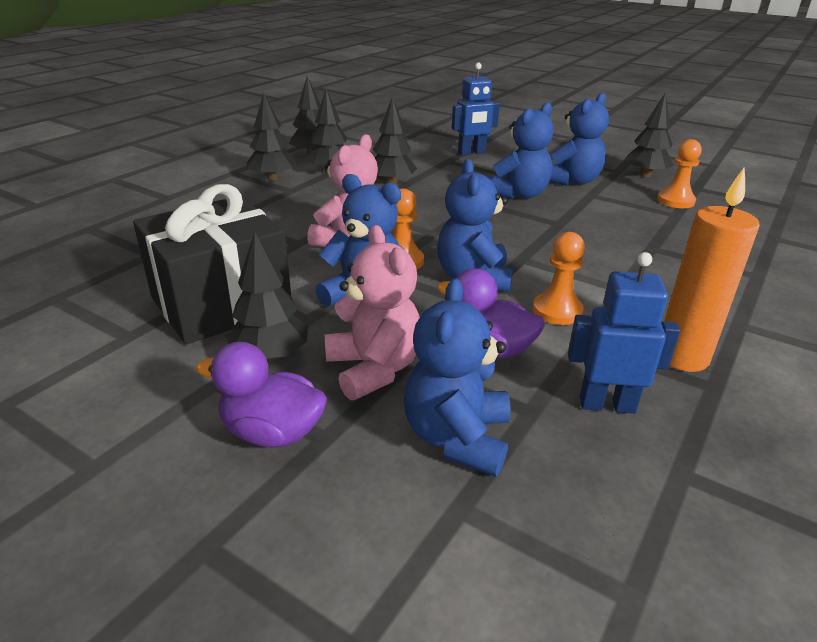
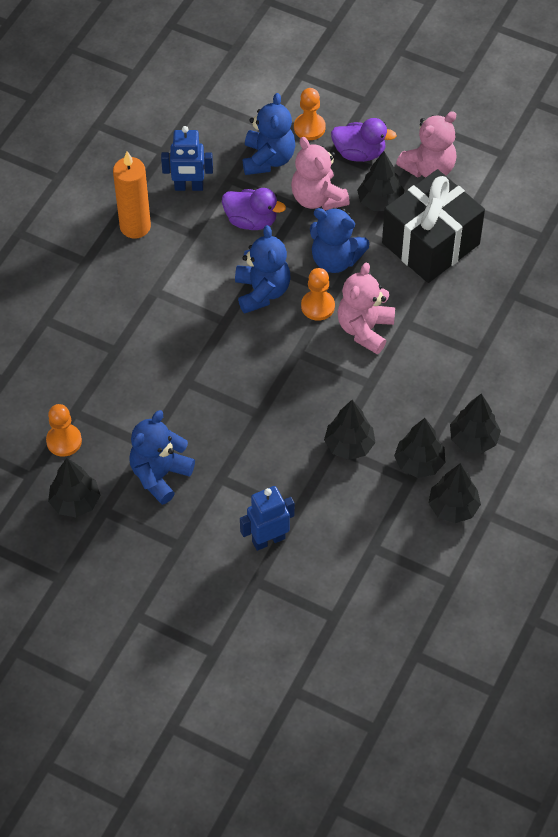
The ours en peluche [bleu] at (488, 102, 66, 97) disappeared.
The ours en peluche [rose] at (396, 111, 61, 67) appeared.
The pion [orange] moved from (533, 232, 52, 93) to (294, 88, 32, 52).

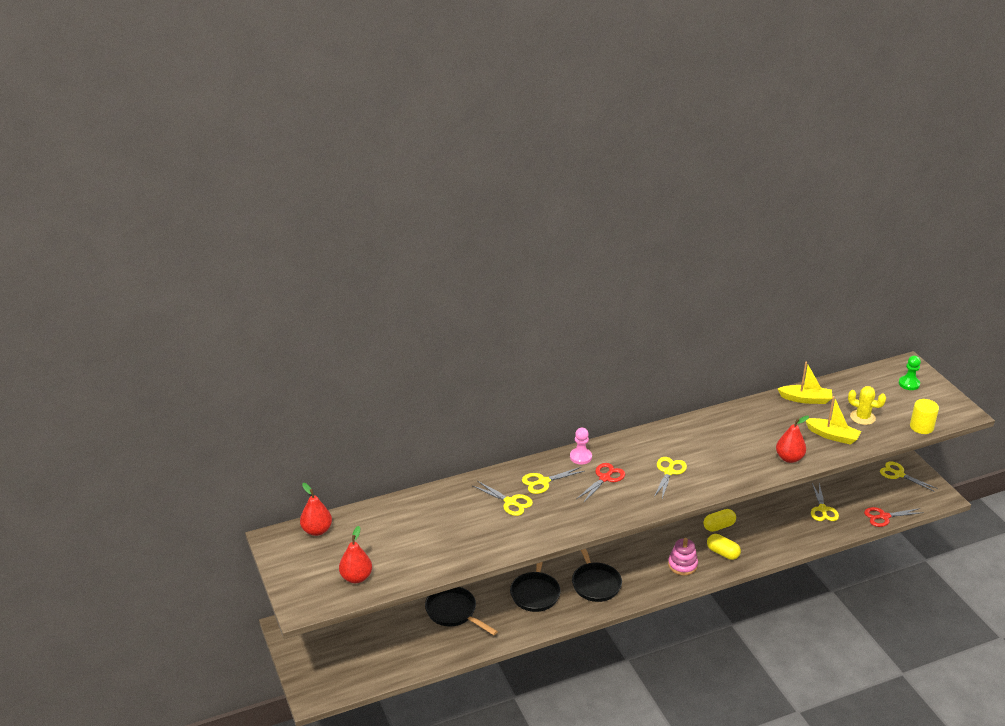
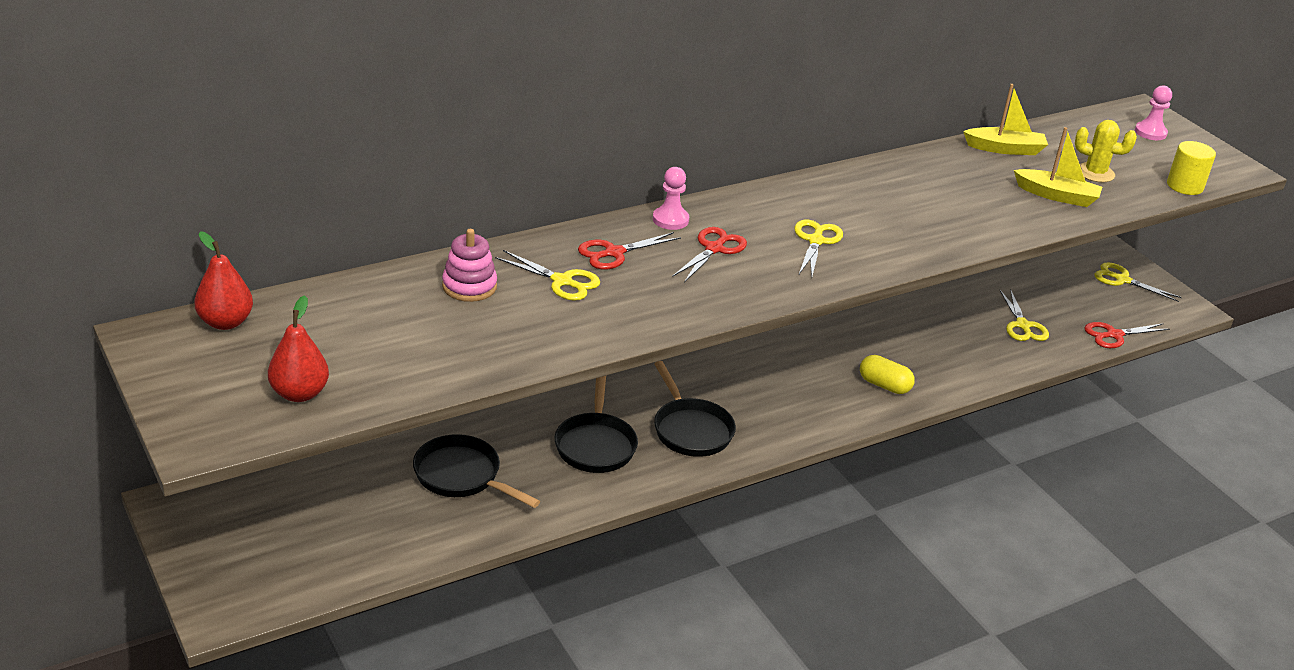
The gélule [jaune] at (703, 509, 33, 23) disappeared.
The poire [rouge] at (776, 416, 33, 47) disappeared.
The jouet à empiler [rose] moved from (668, 538, 30, 37) to (442, 229, 55, 73).
The ciseaux [jaune] at (522, 467, 63, 27) became the ciseaux [rouge] at (578, 232, 103, 38).
The pion [vert] at (899, 356, 22, 34) became the pion [rose] at (1135, 85, 37, 55).

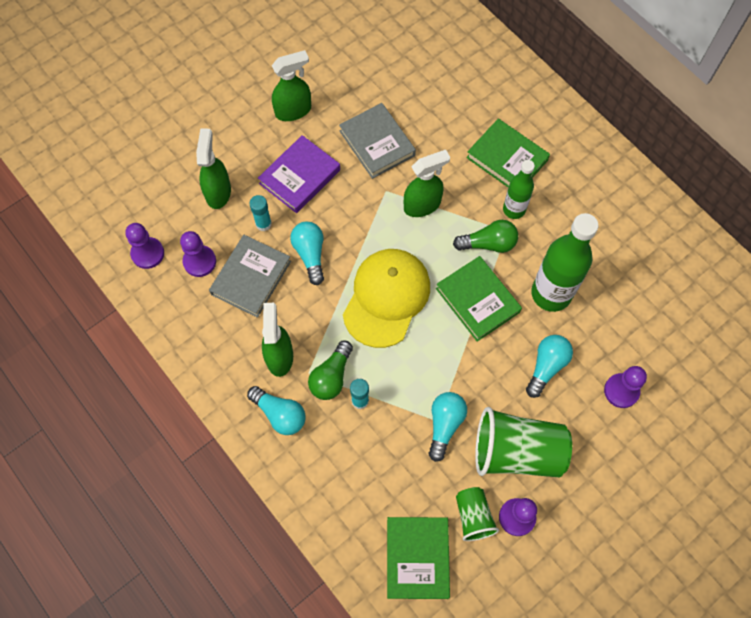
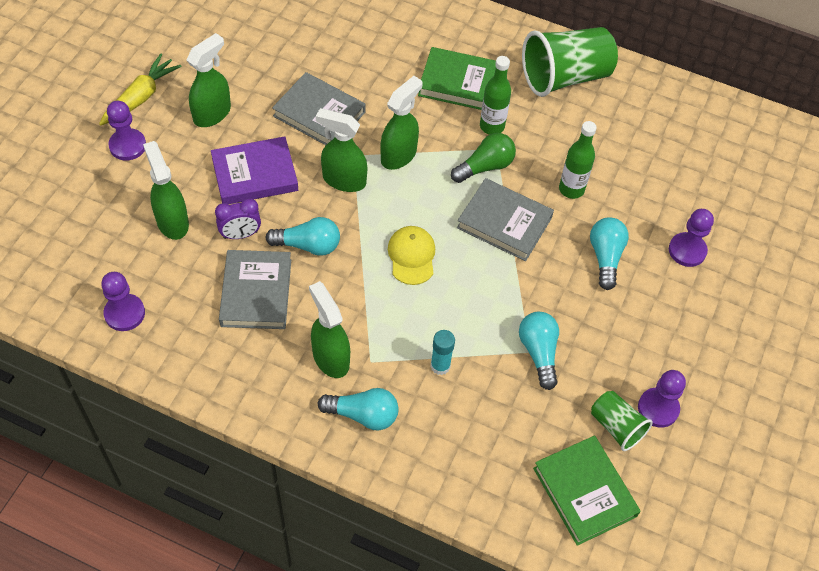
The ampoule [vert] at (308, 341, 45, 59) disappeared.
The carotte [jaune] at (99, 54, 83, 71) appeared.
The vaporisateur [vert] at (316, 108, 51, 84) appeared.
The pion [violet] moved from (180, 231, 36, 46) to (107, 101, 39, 60).
The gobelet [vert] moved from (475, 407, 97, 70) to (522, 27, 96, 70).
The bâton de colle [turquoise] at (249, 195, 23, 36) was replaced by the réveil [violet] at (215, 198, 46, 41).
The livre [vert] at (436, 256, 86, 86) became the livre [gris] at (457, 178, 97, 83).
The livre [violet] at (258, 135, 82, 78) turned 60 degrees clockwise.
The ampoule [turquoise] at (290, 222, 34, 63) turned 135 degrees clockwise.
The casquette [jaune] at (343, 249, 87, 99) changed to 0.54 times the size.
The bouteille [vert] at (531, 213, 68, 99) changed to 0.58 times the size.

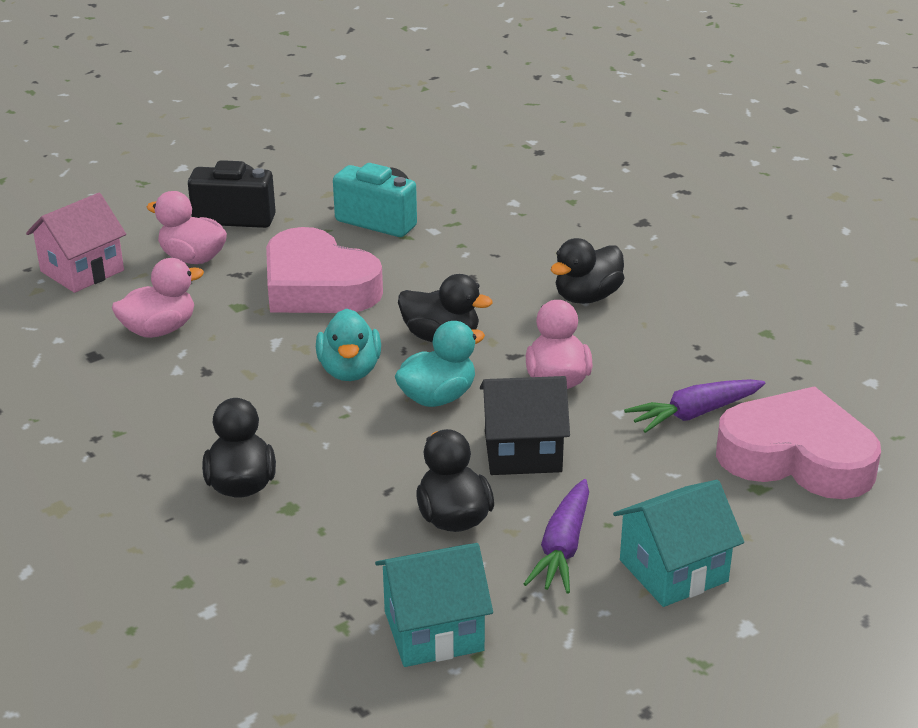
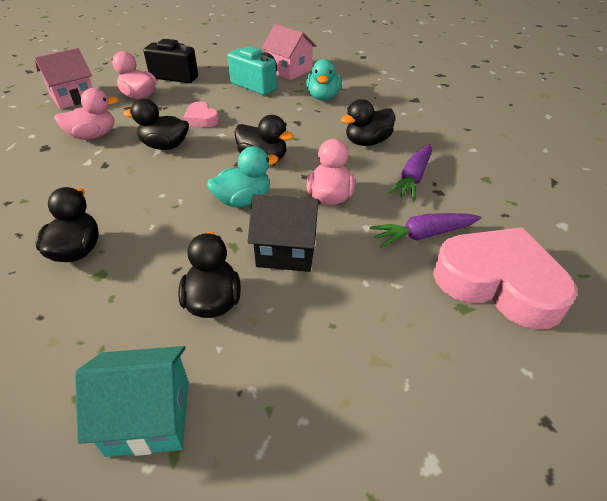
The maison [turquoise] at (613, 480, 131, 127) disappeared.
The canard [noir] at (124, 98, 65, 52) appeared.
The maison [rose] at (262, 24, 55, 56) appeared.
The canard [turquoise] moved from (316, 308, 65, 73) to (306, 59, 36, 42).
The carotte [violet] moved from (524, 479, 65, 115) to (388, 144, 44, 57).
The cœur [rose] at (266, 227, 117, 86) changed to 0.46 times the size.

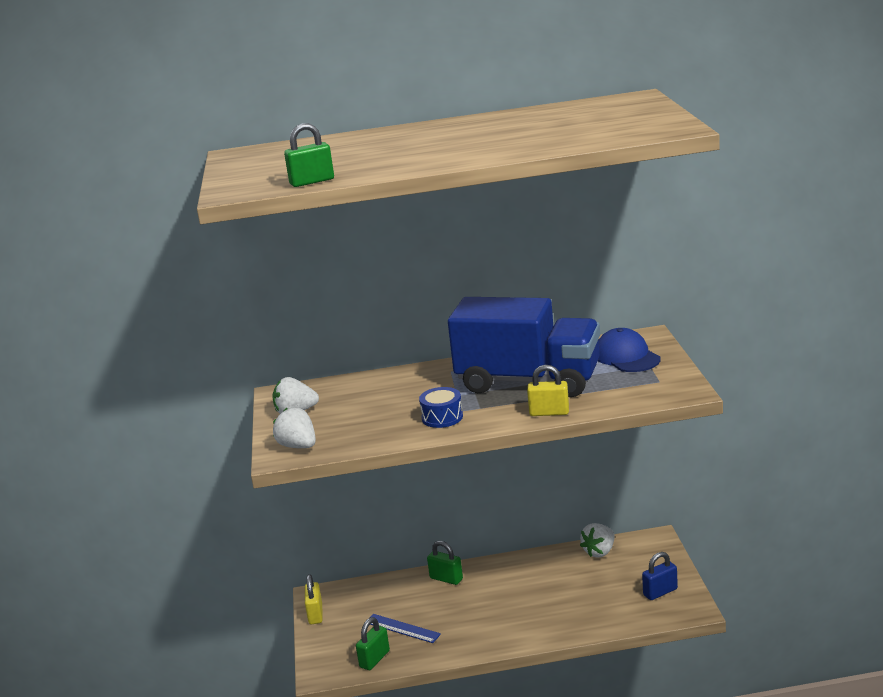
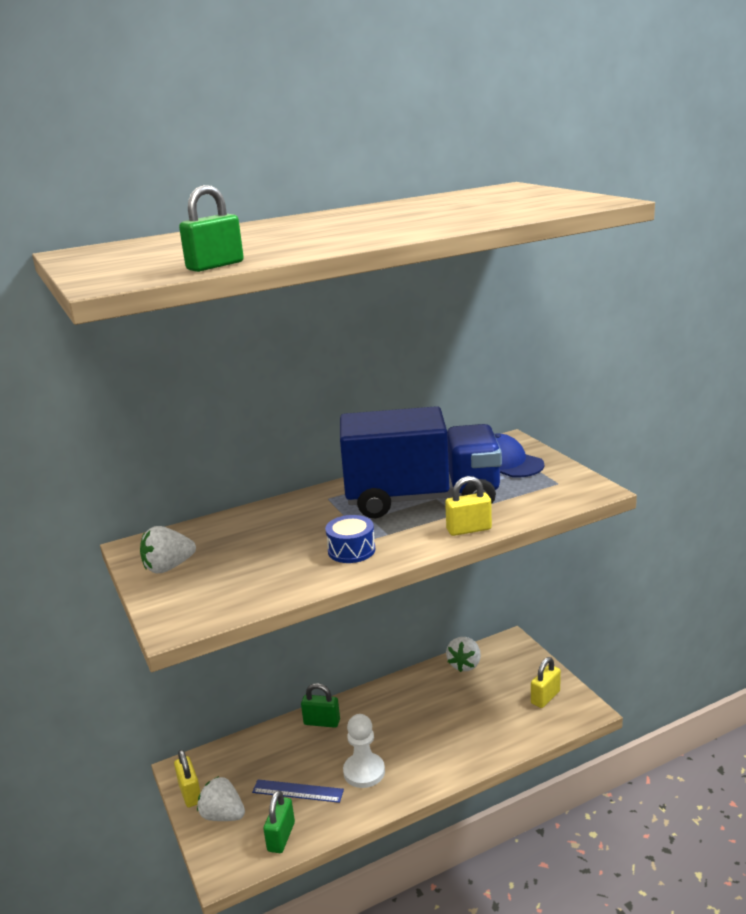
The pion [blanc] at (343, 714, 42, 74) appeared.
The fraise [blanc] moved from (273, 408, 43, 40) to (197, 776, 48, 45).
The cadenas [bleu] at (642, 552, 36, 48) became the cadenas [jaune] at (531, 657, 30, 51).

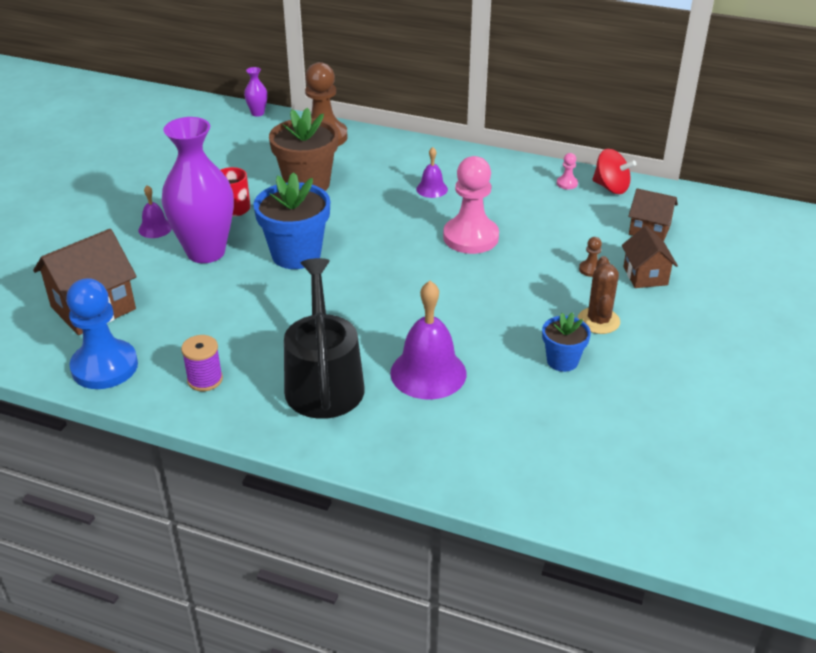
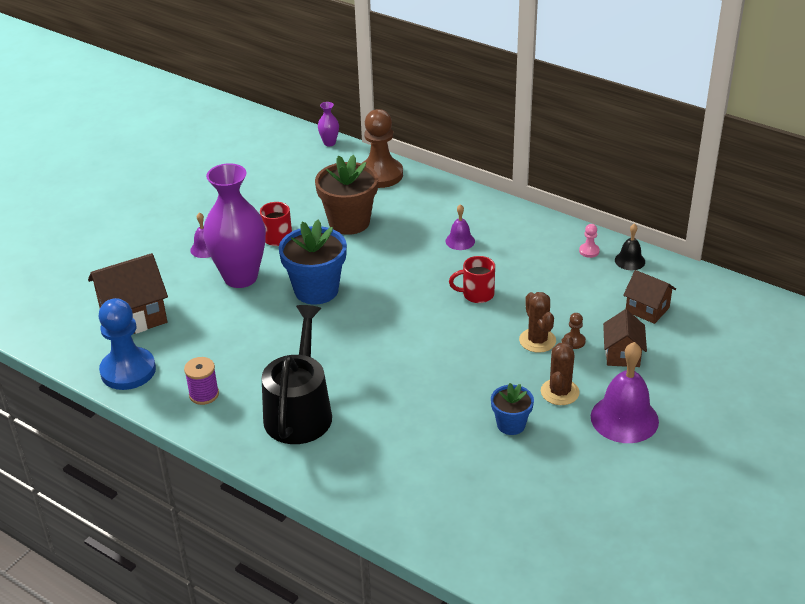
The cactus [marron] at (519, 292, 37, 61) appeared.
The cloche [violet] moved from (390, 281, 76, 119) to (591, 342, 68, 101).
The pion [rose] at (443, 156, 56, 98) was replaced by the tasse [rouge] at (449, 256, 46, 47).
The toupie [rouge] at (592, 149, 44, 45) was replaced by the cloche [noir] at (615, 224, 30, 46).

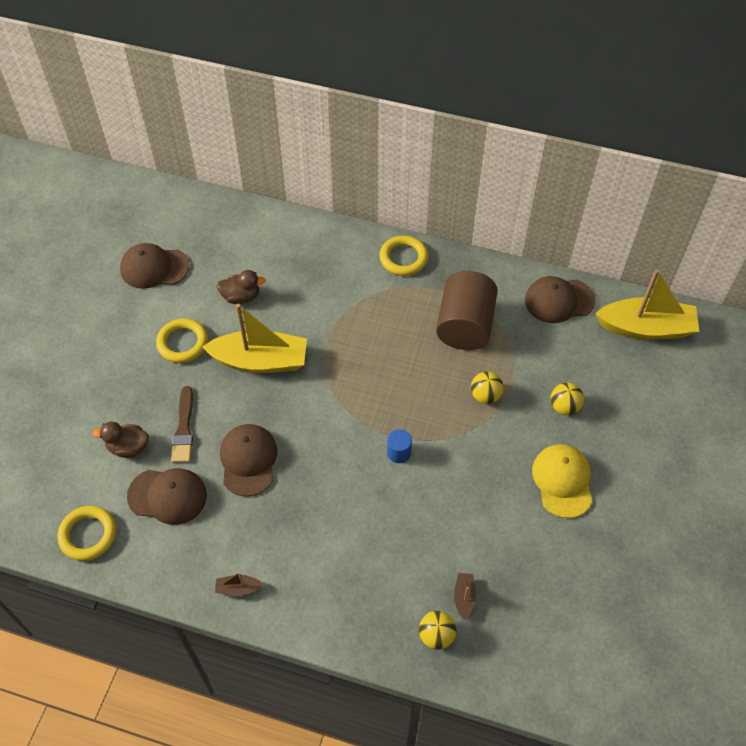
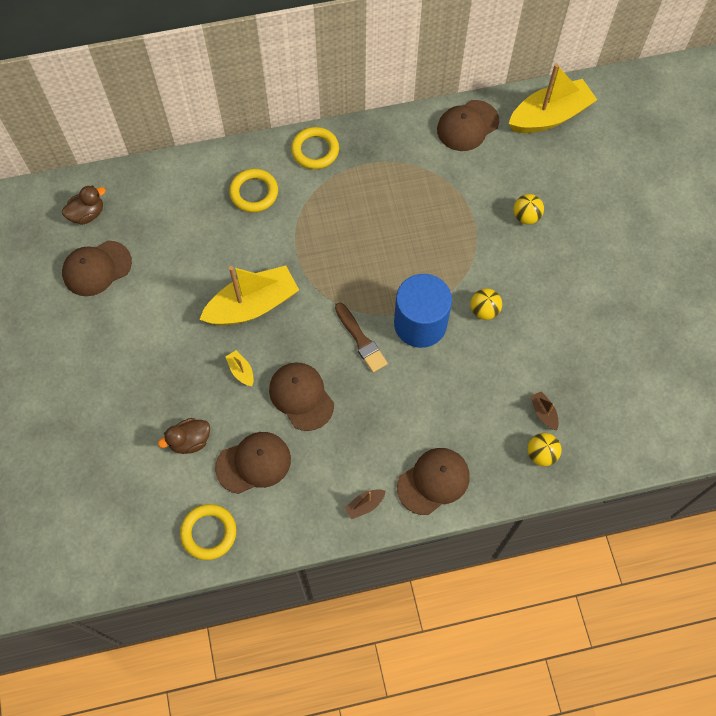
The cylindre [marron] at (436, 271, 62, 79) disappeared.
The casquette [jaune] at (532, 444, 61, 74) disappeared.
The bateau [jaune] at (225, 350, 29, 36) appeared.
The casquette [marron] at (397, 448, 73, 67) appeared.
The anneau [jaune] moved from (156, 318, 52, 45) to (229, 169, 49, 43).
The pinceau [marron] moved from (171, 386, 22, 77) to (335, 303, 53, 70).
The canard [marron] moved from (216, 270, 50, 34) to (62, 185, 44, 40).
The balle [jaune] moved from (471, 371, 33, 33) to (471, 288, 31, 32).
The cylindre [bleu] at (387, 429, 25, 34) changed to 2.34 times the size.

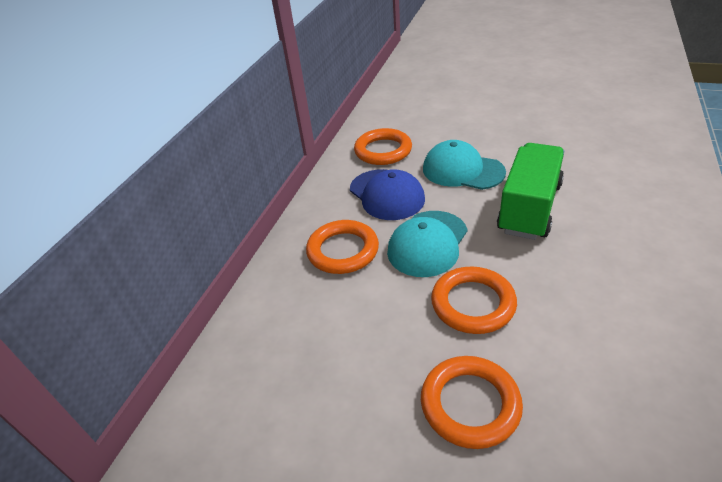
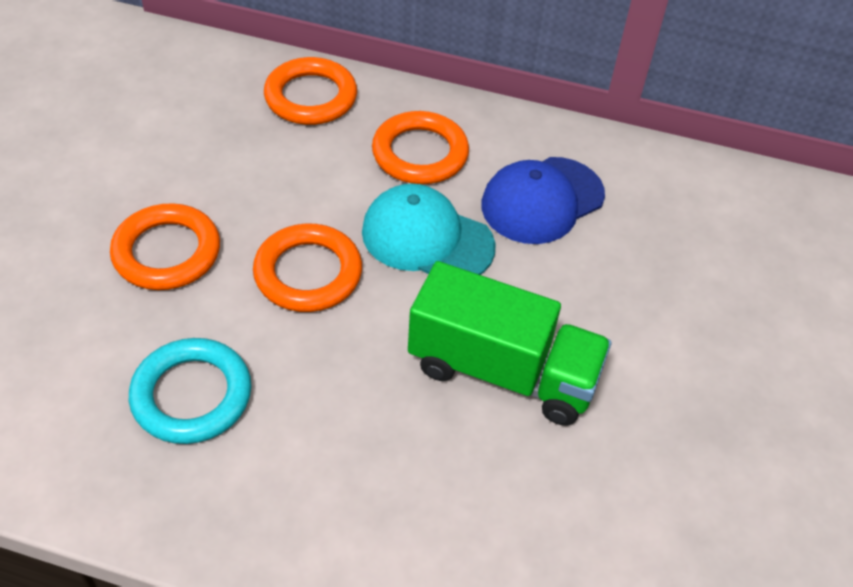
The casquette [turquoise] at (423, 140, 83, 50) disappeared.
The anneau [turquoise] at (129, 338, 122, 106) appeared.
The anneau [orange] moved from (354, 128, 58, 37) to (264, 57, 93, 68).

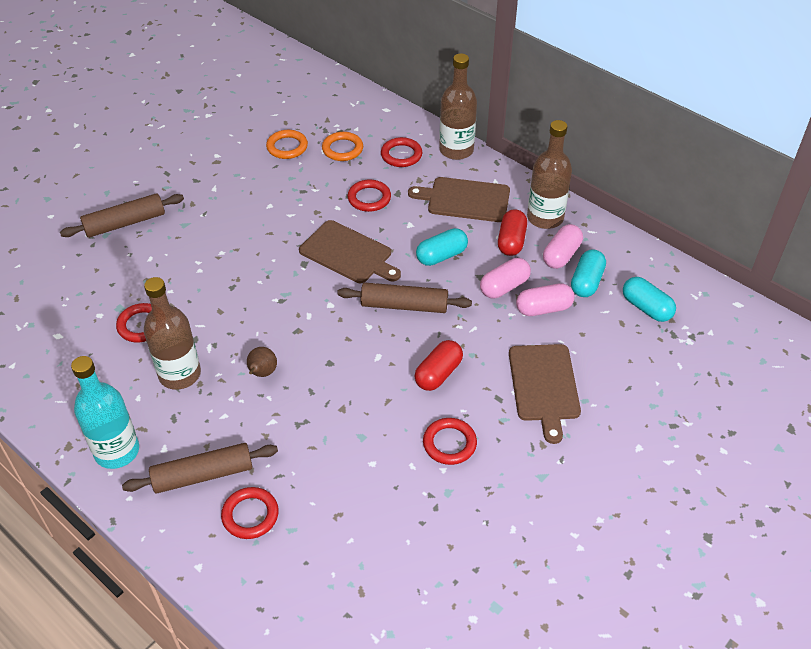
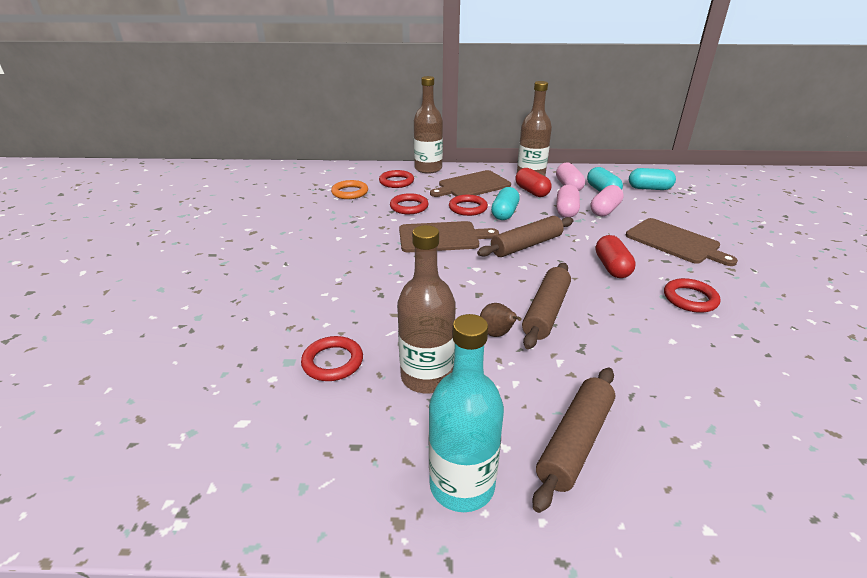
The anneau [orange] at (266, 130, 42, 29) disappeared.
The rouleau à pâtisserie [marron] moved from (60, 193, 124, 45) to (522, 263, 49, 86).
The anneau [rouge] moved from (221, 487, 58, 52) to (449, 195, 39, 21).

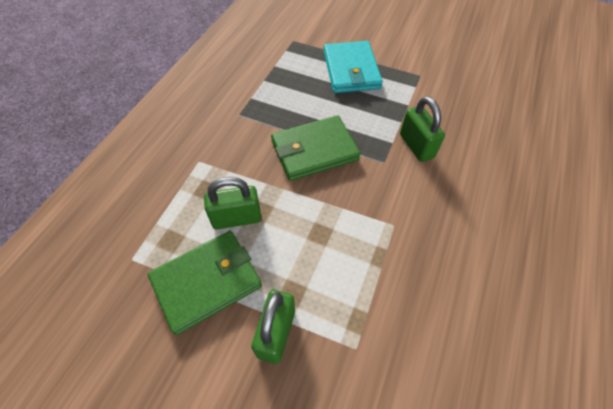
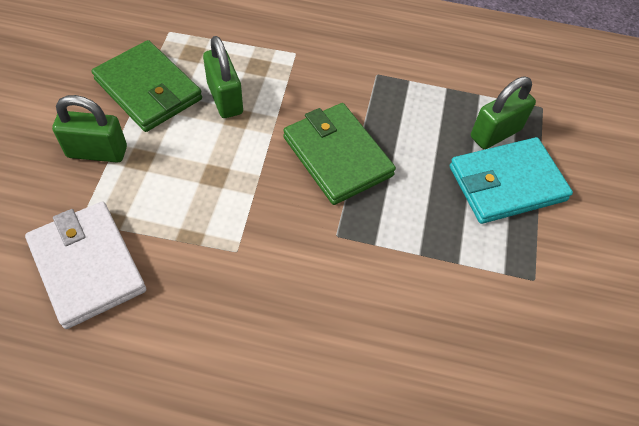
The portefeuille [blanc] at (25, 202, 121, 127) appeared.
The cadenas [vert] moved from (400, 96, 45, 66) to (471, 77, 65, 72).

